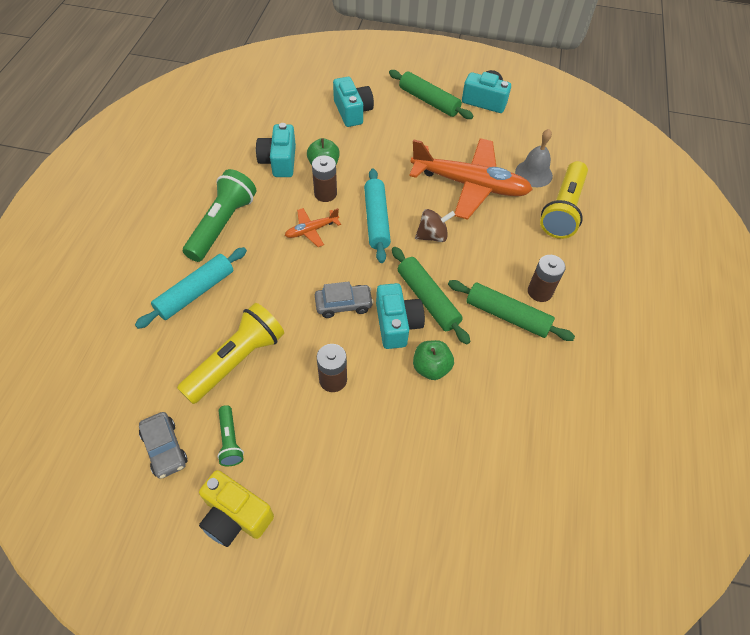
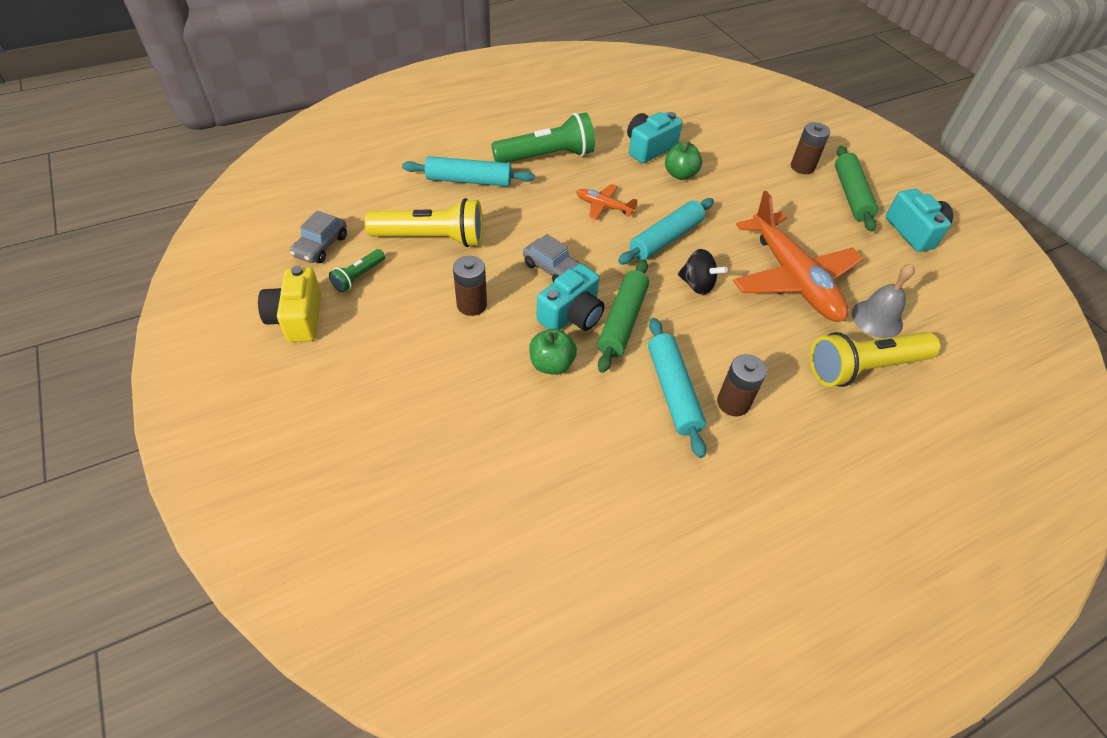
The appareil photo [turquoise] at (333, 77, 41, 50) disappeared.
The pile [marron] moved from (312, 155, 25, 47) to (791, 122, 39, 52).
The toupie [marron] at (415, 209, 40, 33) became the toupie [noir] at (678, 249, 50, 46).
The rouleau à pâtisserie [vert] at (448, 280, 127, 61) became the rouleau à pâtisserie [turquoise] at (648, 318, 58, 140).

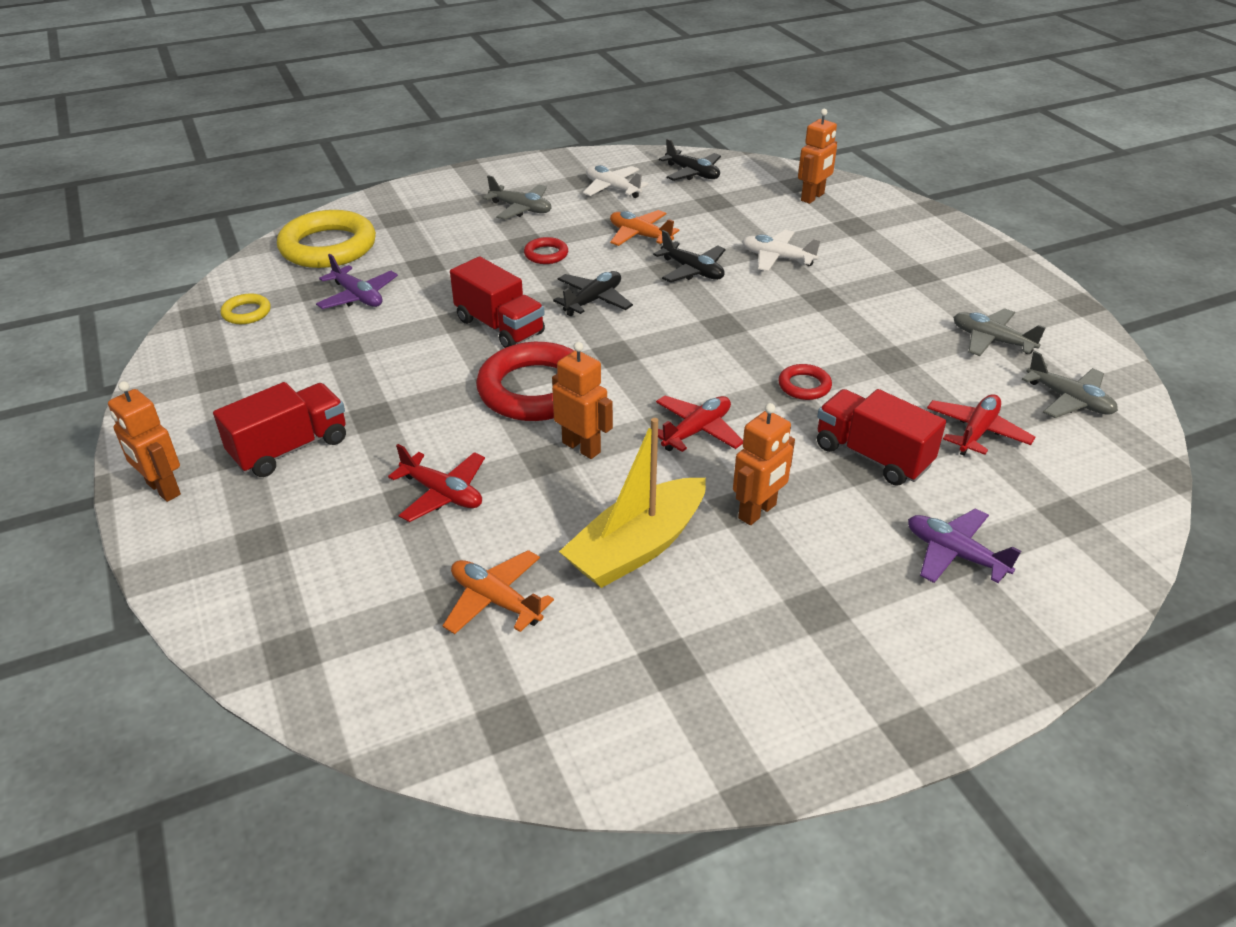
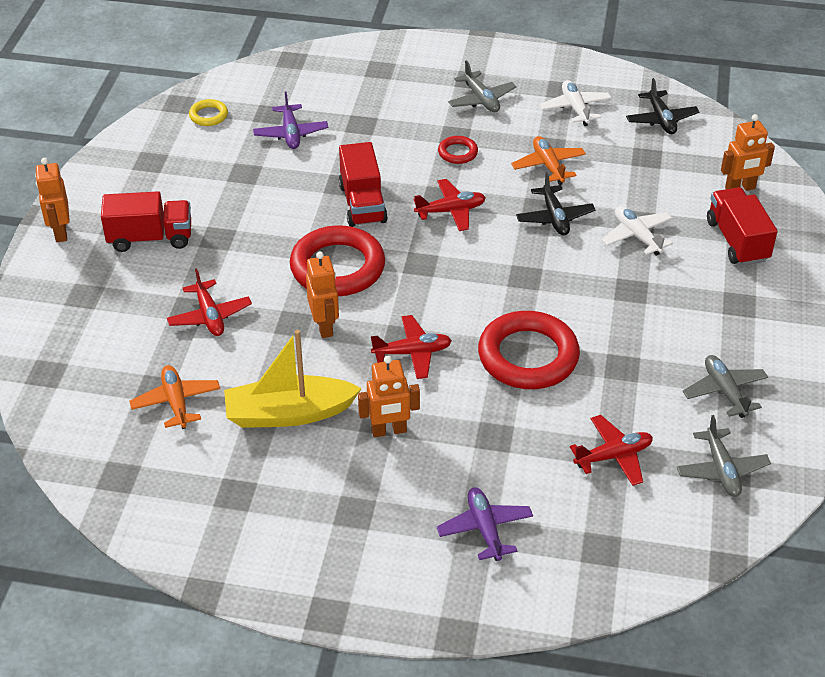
The anneau [jaune] at (277, 210, 99, 58) disappeared.
The camion [rouge] moved from (817, 389, 129, 97) to (707, 187, 71, 79).
The avion [noir] at (553, 271, 80, 45) became the avion [rouge] at (414, 179, 72, 52).
The anneau [rouge] at (778, 364, 54, 36) changed to 2.19 times the size.

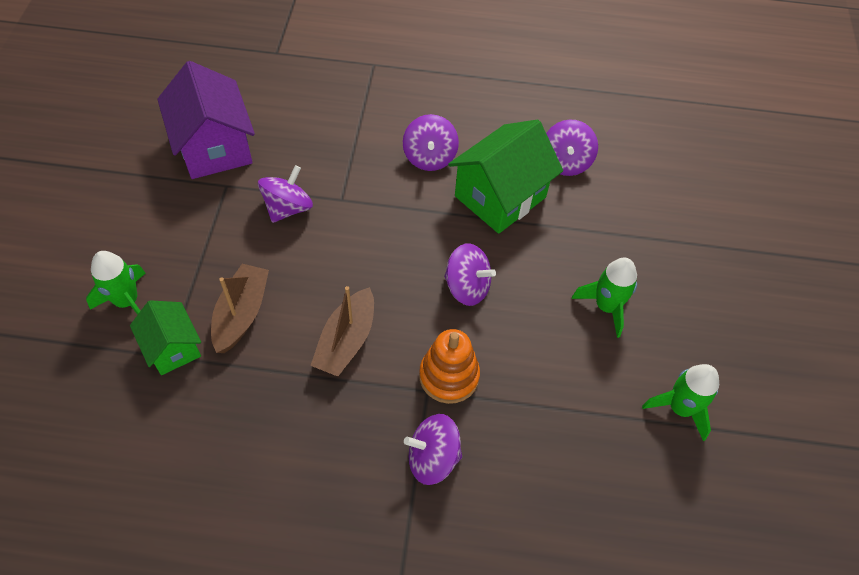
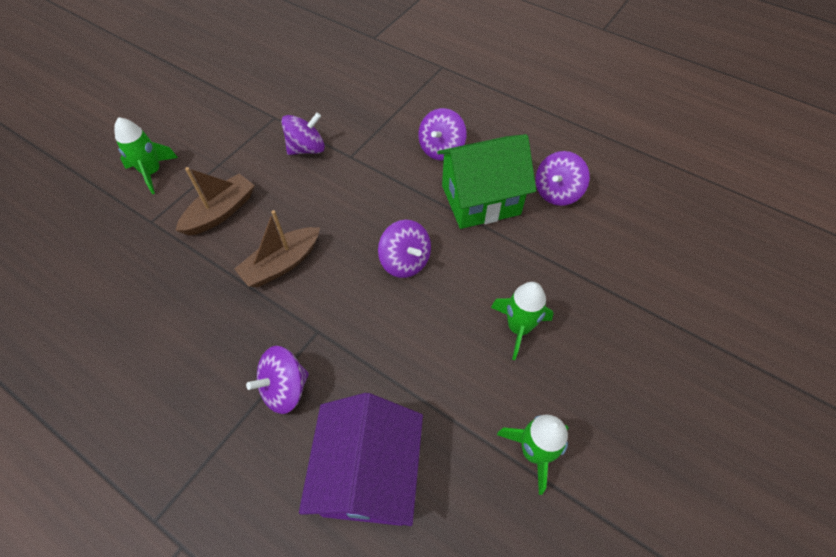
The maison [vert] at (130, 300, 71, 75) disappeared.
The jouet à empiler [orange] at (419, 329, 61, 75) disappeared.
The maison [violet] moved from (157, 61, 98, 118) to (299, 393, 124, 133).
The toupie [violet] at (404, 414, 58, 71) turned 60 degrees counterclockwise.

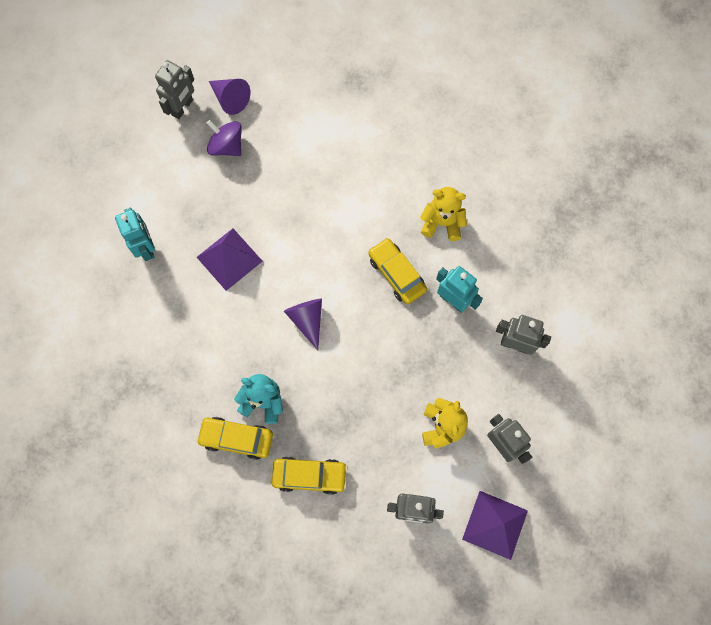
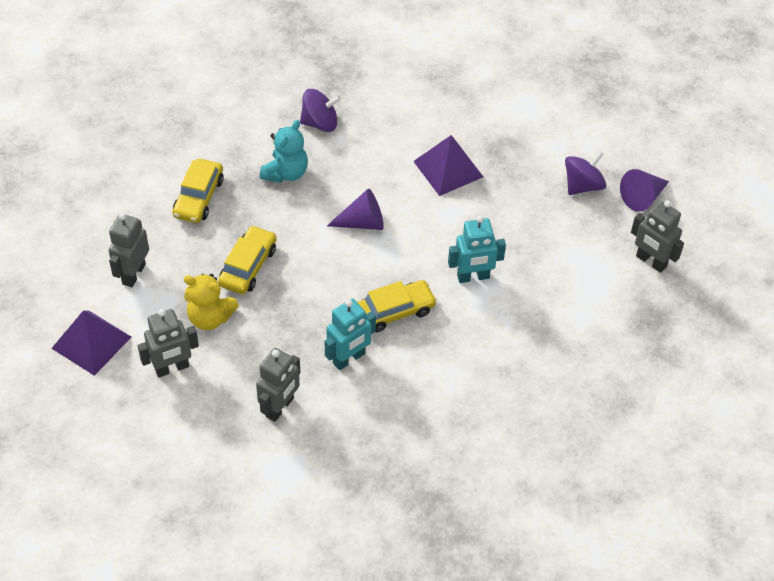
The ours en peluche [jaune] at (420, 187, 47, 54) disappeared.
The toupie [violet] at (300, 89, 41, 43) appeared.
The robot [turquoise] moved from (115, 208, 40, 53) to (448, 216, 58, 67).
The robot [gris] moved from (155, 60, 39, 59) to (631, 200, 53, 73).
The voiture [jaune] moved from (196, 417, 77, 43) to (218, 225, 58, 69).

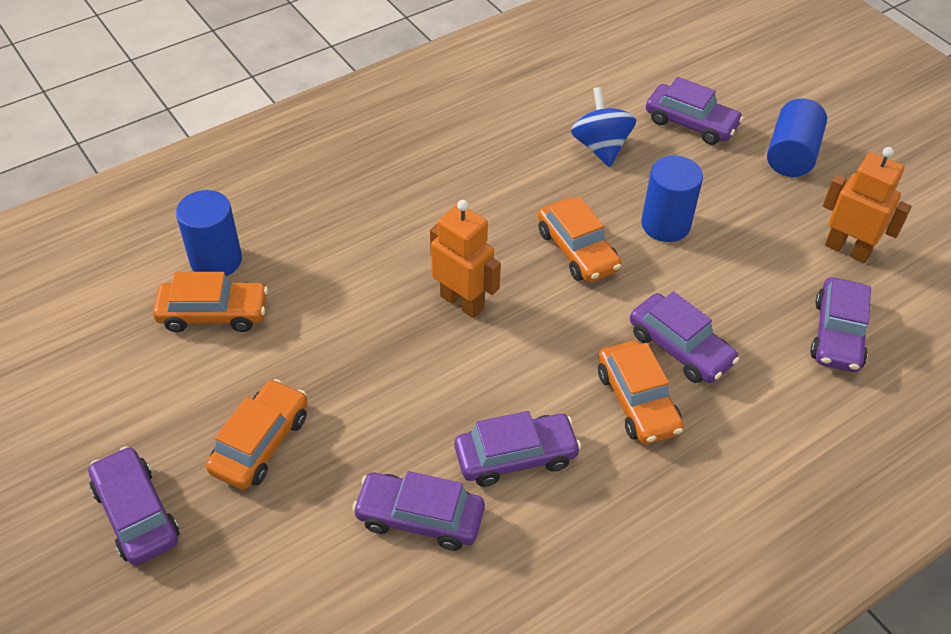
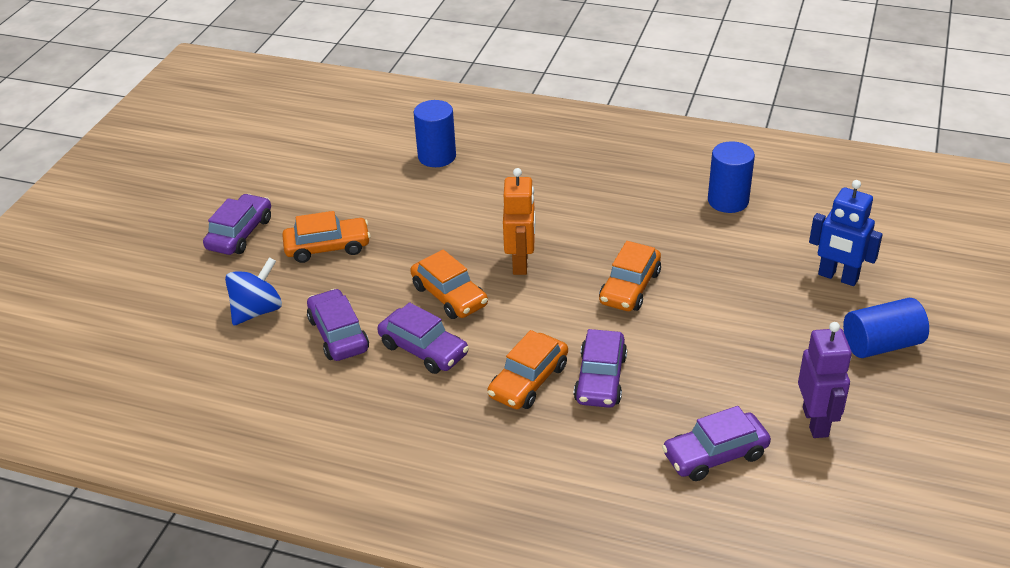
The voiture [orange] moved from (153, 272, 115, 60) to (410, 250, 78, 69).
The toupie [bleu] moved from (571, 87, 65, 80) to (225, 257, 57, 69).
The cylindre [bleu] moved from (641, 156, 62, 86) to (708, 141, 47, 72).
The voiture [violet] at (646, 77, 98, 68) was replaced by the robot [bleu] at (809, 180, 74, 106).
The robot [orange] at (823, 147, 89, 116) became the robot [violet] at (798, 322, 54, 116).

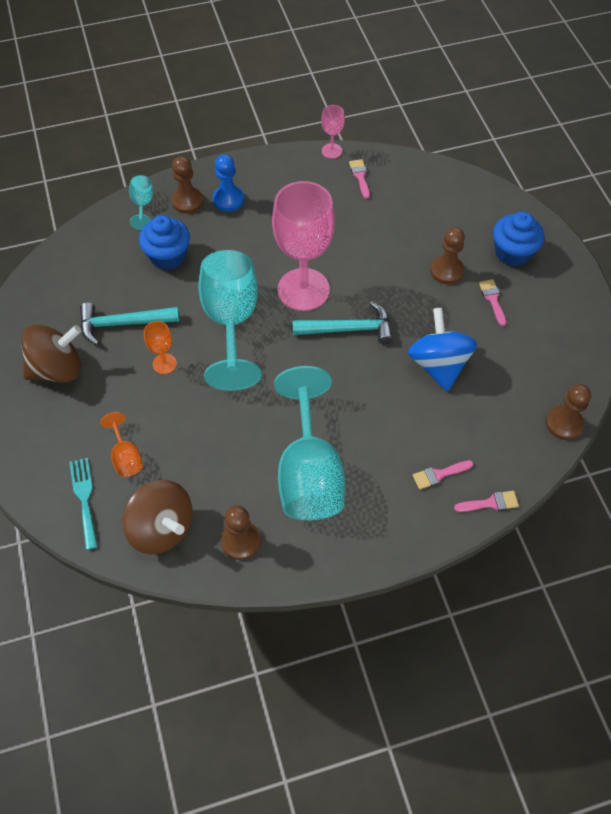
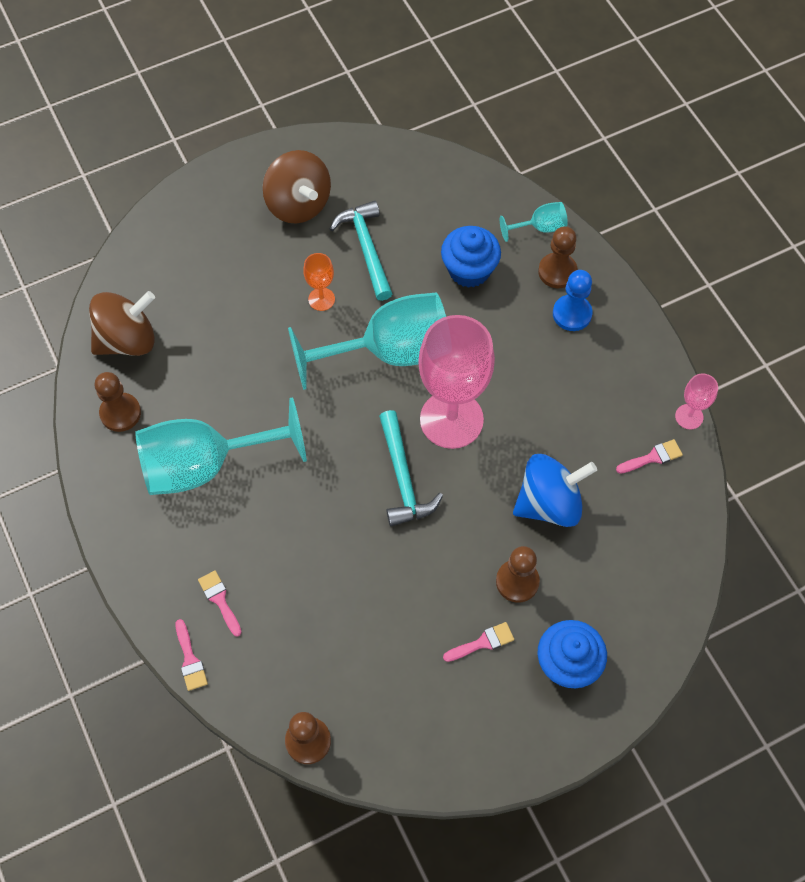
The fourchette [turquoise] at (69, 458, 29, 92) disappeared.
The verre à pied [orange] at (100, 412, 43, 65) disappeared.
The toupie [bleu] moved from (408, 308, 69, 84) to (513, 454, 84, 73).
The toupie [marron] at (122, 480, 71, 74) turned 150 degrees counterclockwise.

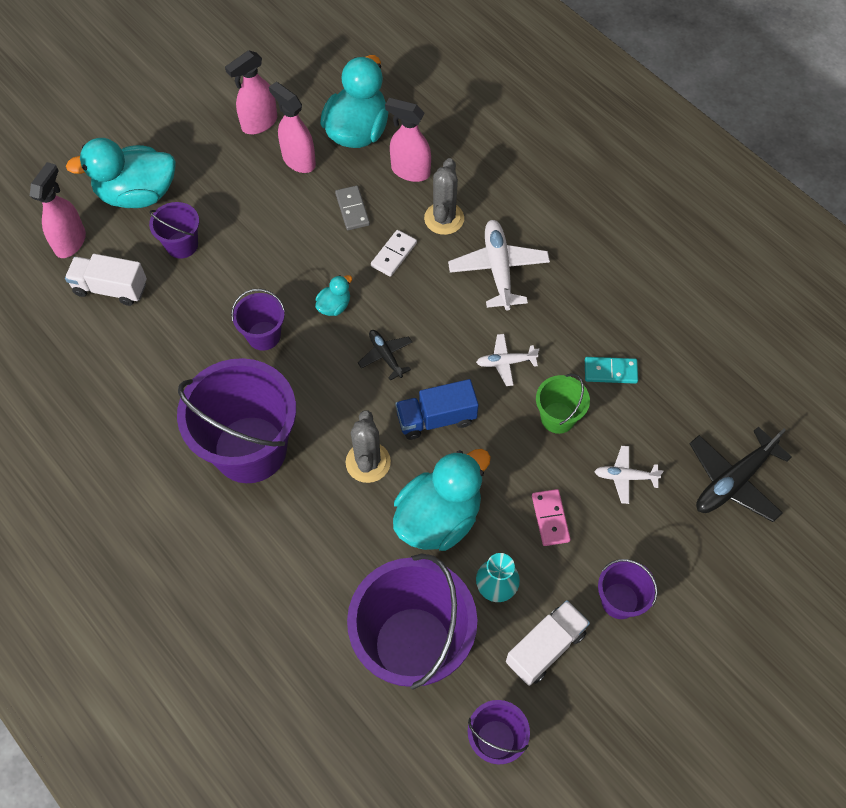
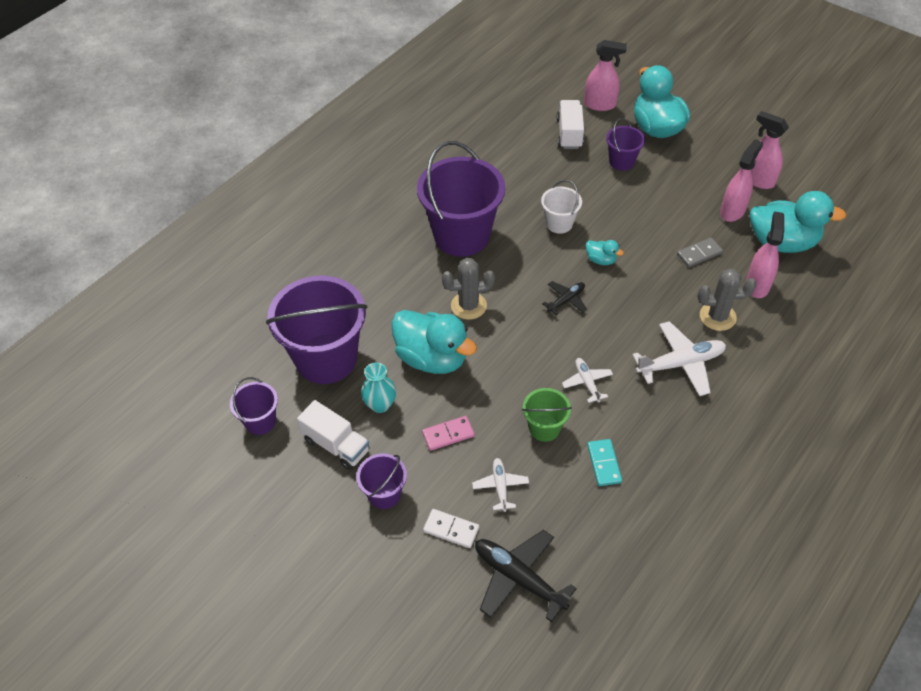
The camion [bleu] at (395, 379, 84, 61) disappeared.
The domino [blanc] moved from (371, 230, 46, 47) to (423, 509, 56, 39).
The seau [violet] at (231, 289, 54, 62) became the seau [blanc] at (541, 180, 41, 54).

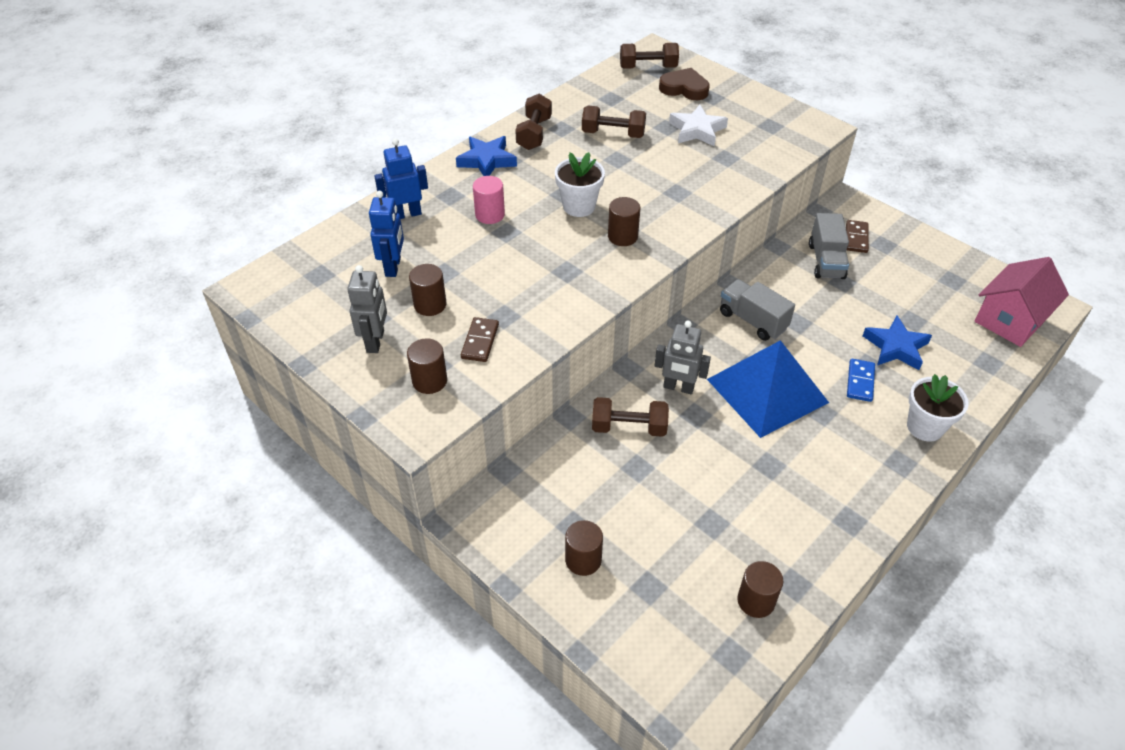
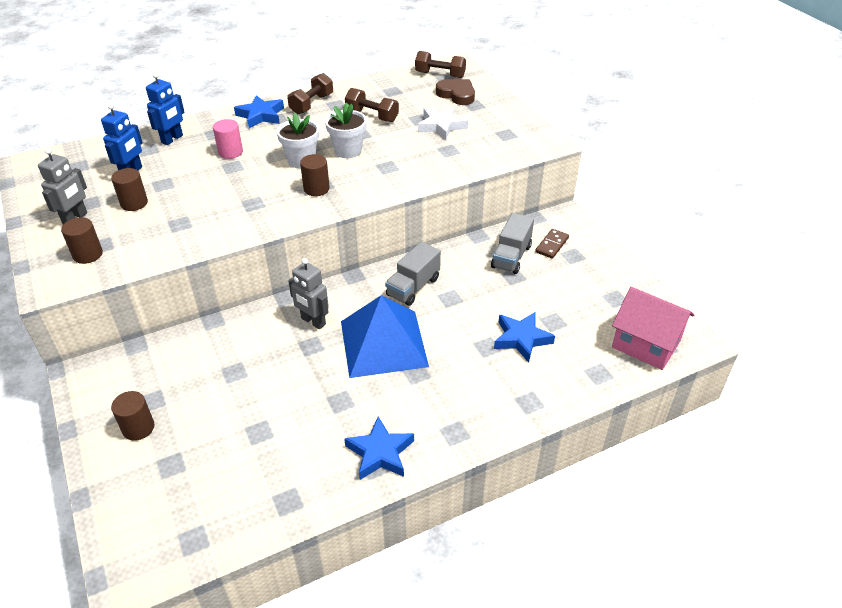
The domino [marron] at (461, 317, 38, 45) disappeared.
The haltère [marron] at (592, 397, 77, 40) disappeared.
The cylindre [marron] at (737, 561, 46, 57) disappeared.
The domino [bleu] at (847, 359, 28, 43) disappeared.
The étoile [bleu] at (344, 416, 70, 64) appeared.
The pot de fleurs [blanc] moved from (907, 374, 62, 68) to (325, 103, 42, 55).
The robot [bleu] at (374, 139, 54, 80) turned 120 degrees clockwise.
The camion [gris] at (720, 279, 75, 62) turned 120 degrees counterclockwise.
The maison [rose] at (975, 257, 94, 90) turned 60 degrees clockwise.

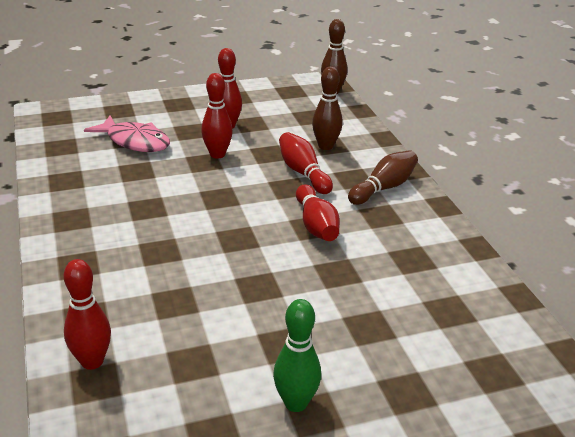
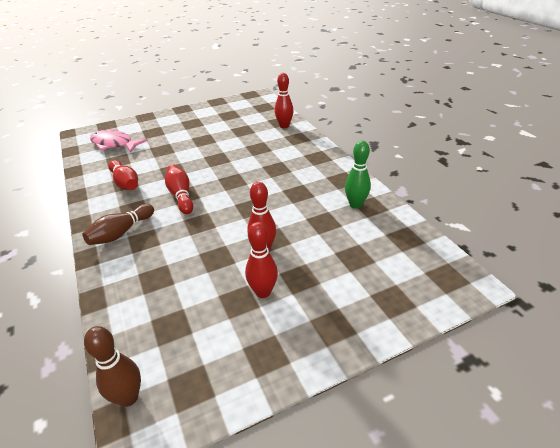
The quille [marron] at (312, 66, 31, 84) disappeared.
The poisson [rose] moved from (84, 116, 86, 36) to (90, 130, 58, 22).
The quille [vert] moved from (273, 299, 48, 113) to (345, 141, 26, 68).
The quille [rouge] moved from (279, 132, 54, 62) to (108, 160, 30, 30).

